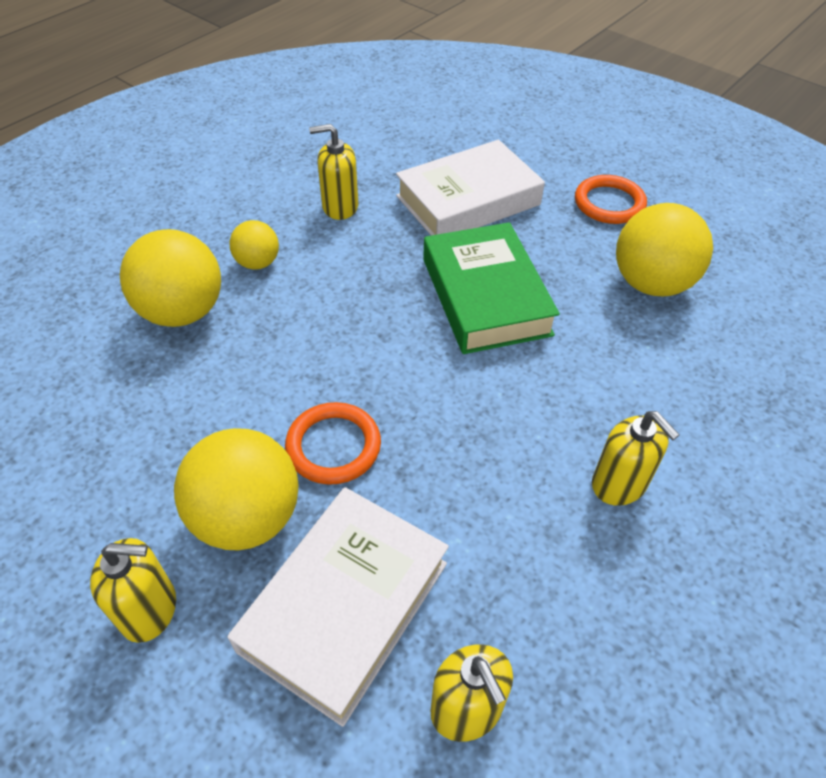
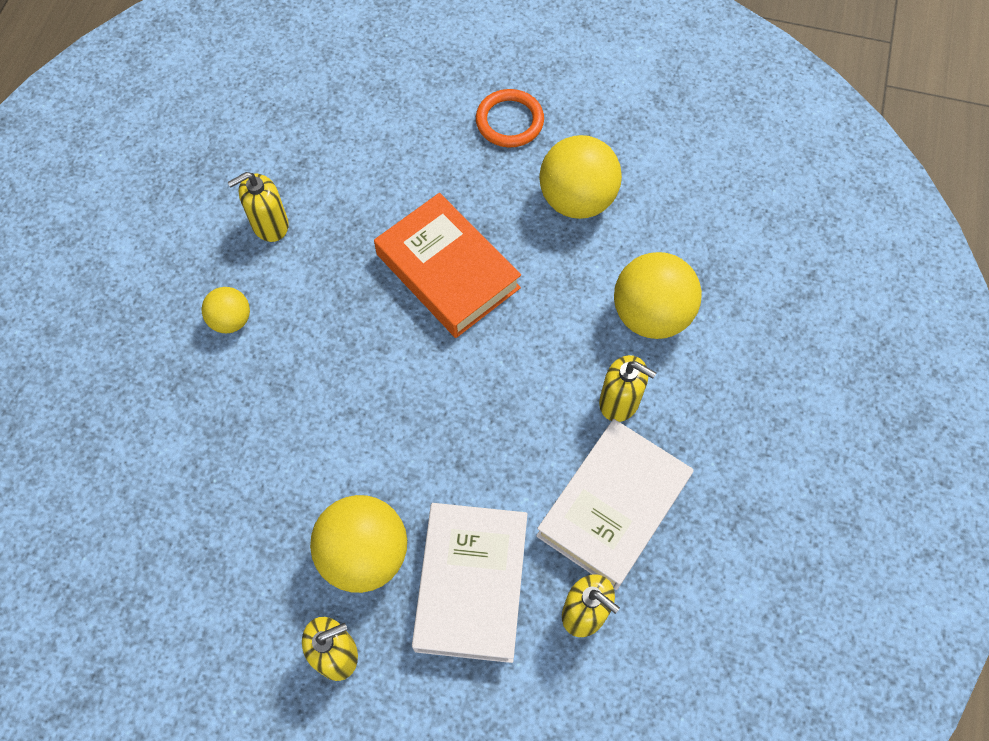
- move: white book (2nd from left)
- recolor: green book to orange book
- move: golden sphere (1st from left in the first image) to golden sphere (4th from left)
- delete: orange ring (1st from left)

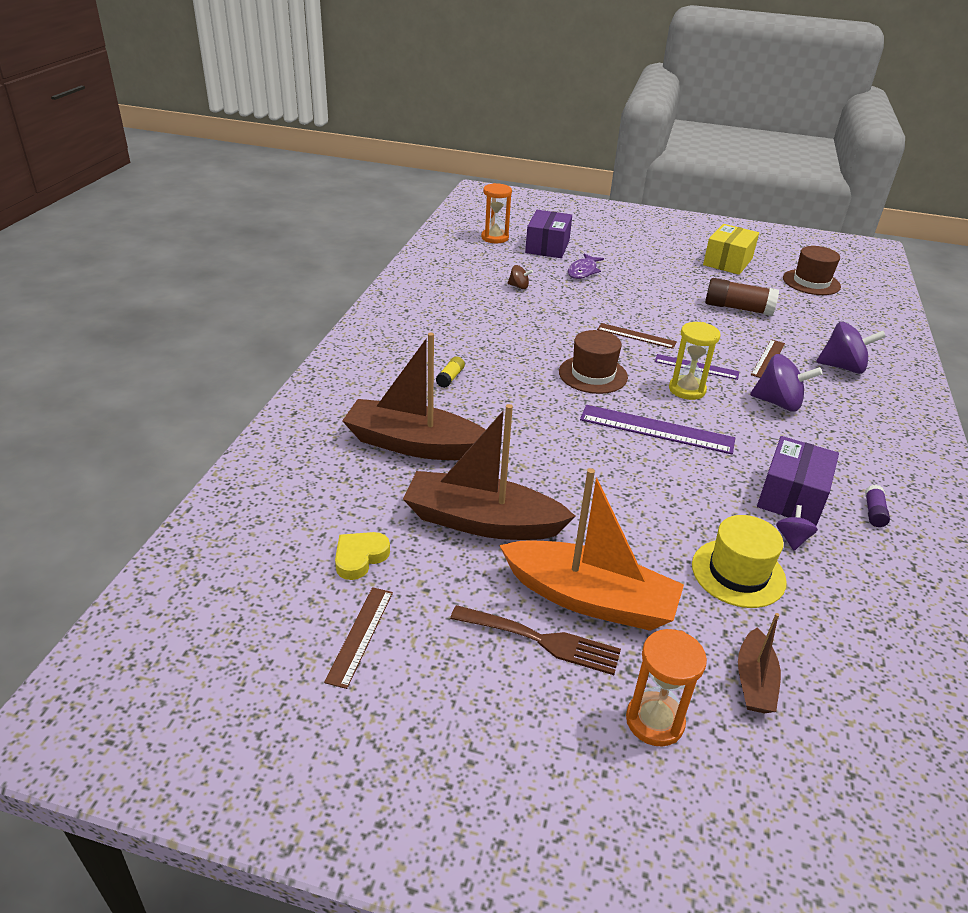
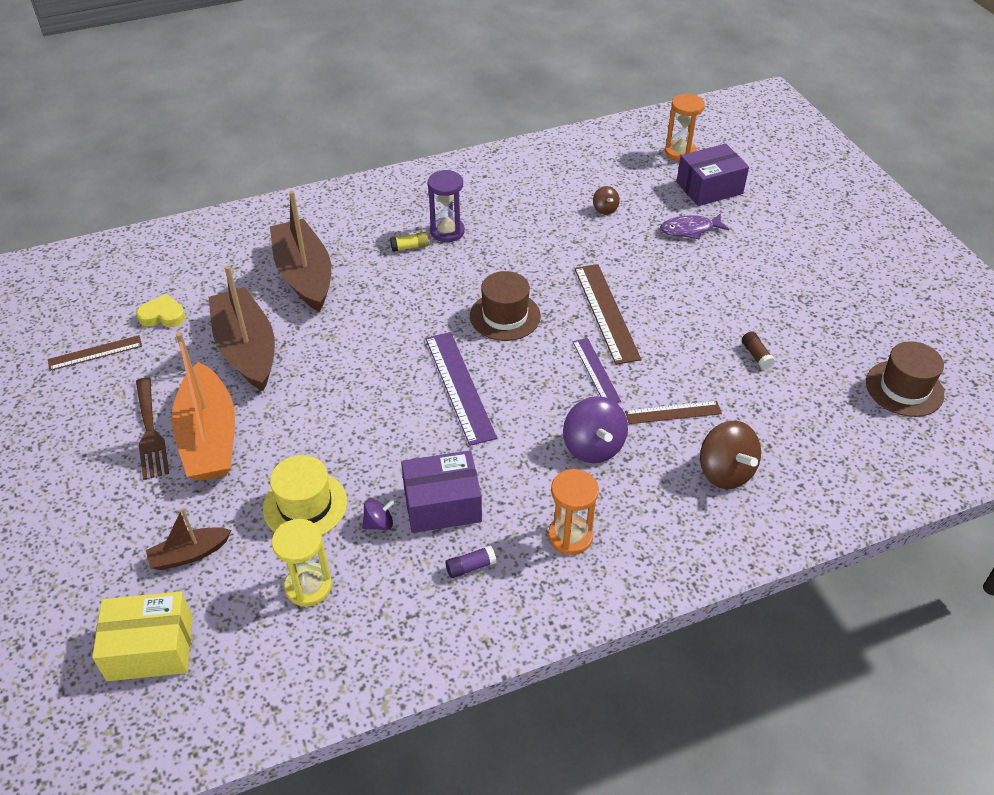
- move: golden parcel
- resize: dark brown glue x0.49
- move: golden sand timer
- recolor: violet spinning top (3rd from left) to dark brown spinning top (2nd from left)
- resize: dark brown measuring stick (2nd from left) x1.64
- move: orange sand timer (2nd from left in the first image) to orange sand timer (1st from left)
- insert: violet sand timer

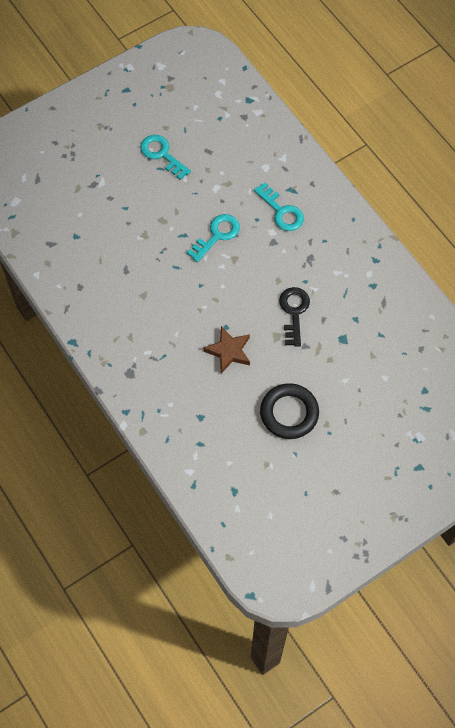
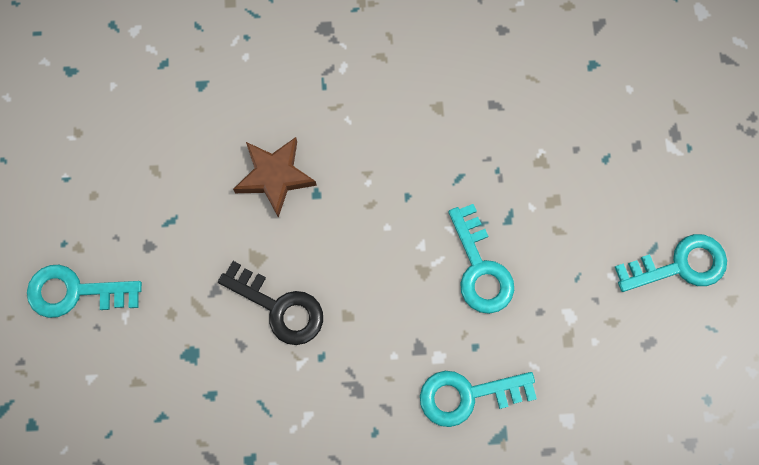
- delete: black ring
- insert: teal door key (1st from left)

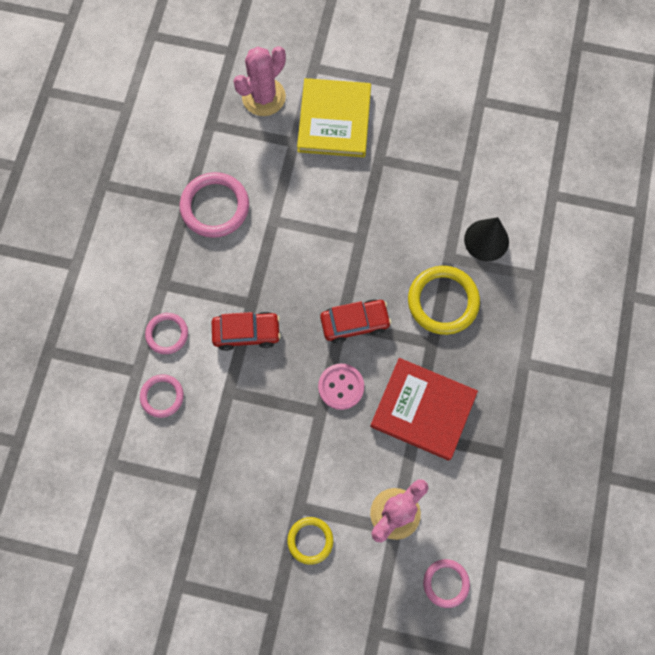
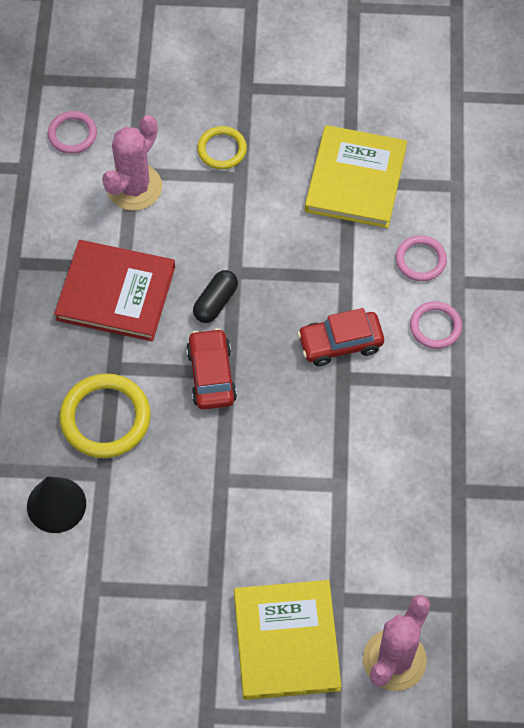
- delete: rose-pink ring (3rd from left)
- rotate: scarlet automobile (2nd from left in the first image) 105 degrees clockwise
- replace: rose-pink shirt button to black pill shape
- insert: golden book (2nd from left)

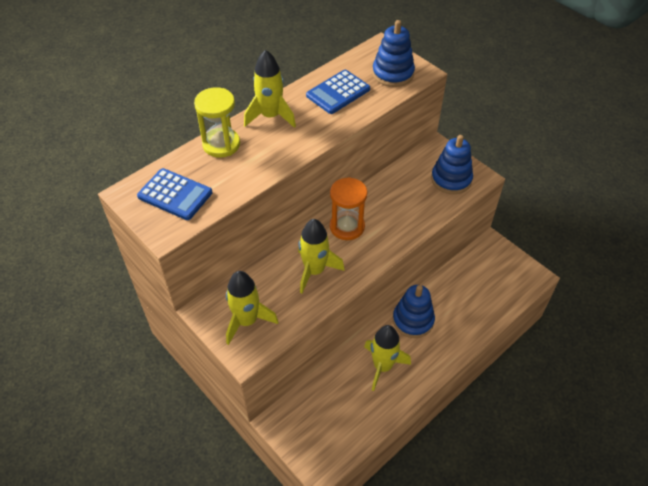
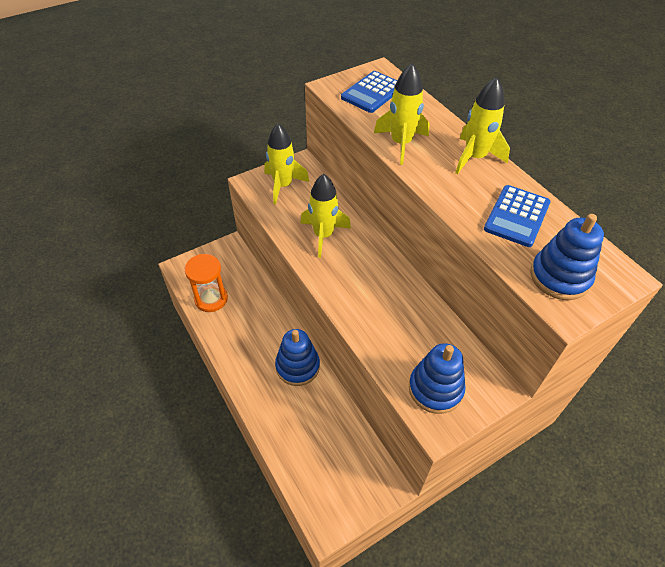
- rotate: royal blue pocket calculator (2nd from left) 120 degrees counterclockwise
- delete: golden sand timer
- move: orange sand timer
- move: golden spaceship (4th from left in the first image) to golden spaceship (3rd from left)

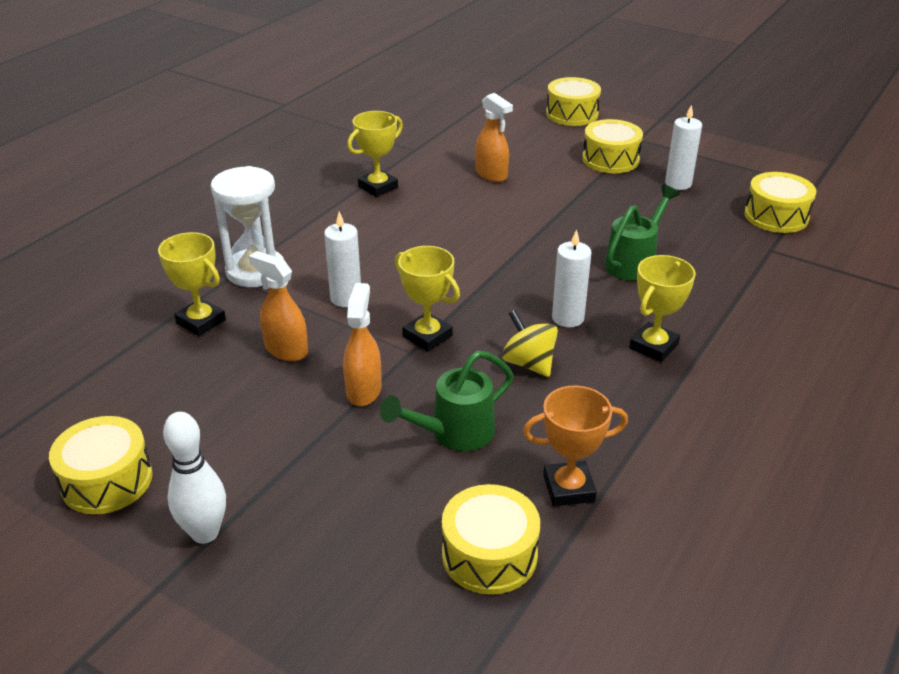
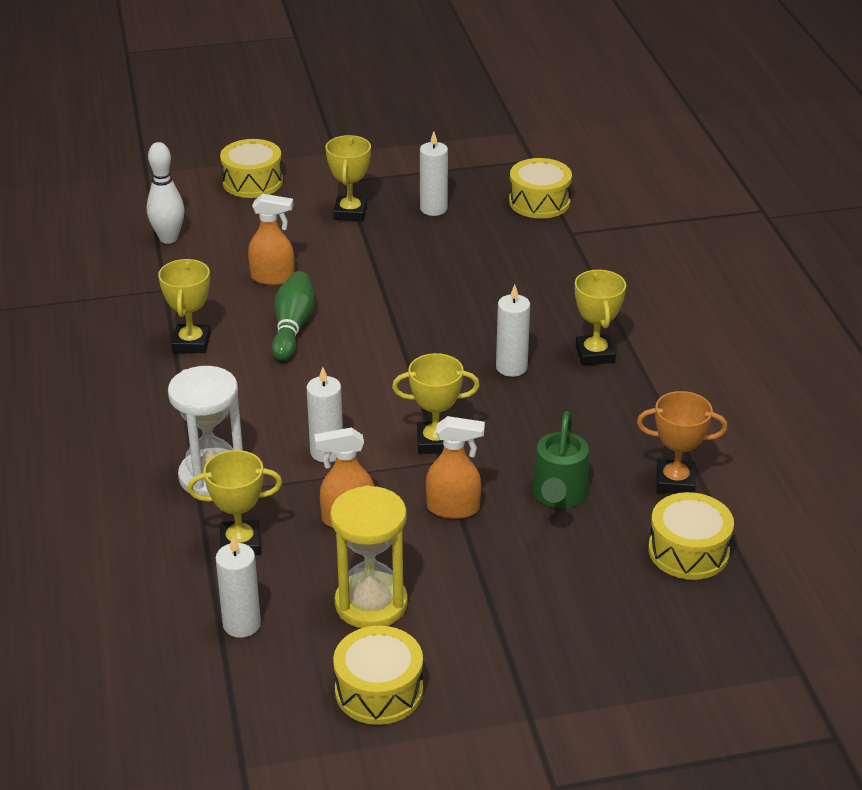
- replace: golden drum (4th from left) to golden award cup (3rd from left)
- delete: green watering pot (2nd from left)
- rotate: orange spray cleaner (2nd from left in the first image) 135 degrees clockwise
- delete: golden spinning top
- rotate: orange award cup 60 degrees clockwise
- move: white bowling pin
- insert: green bowling pin
- insert: golden sand timer
- insert: white wax candle (1st from left)

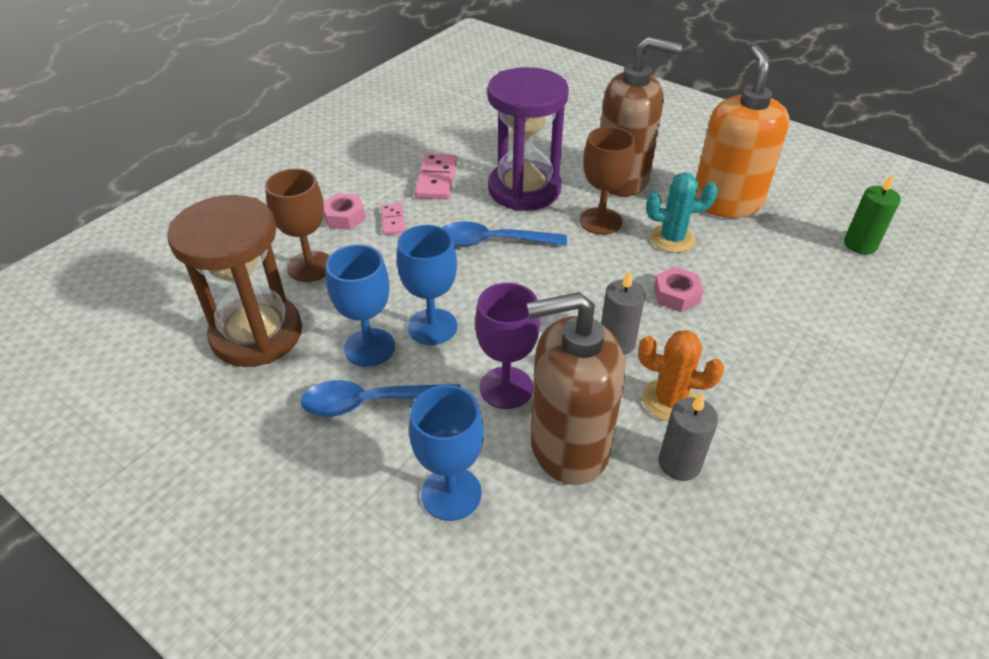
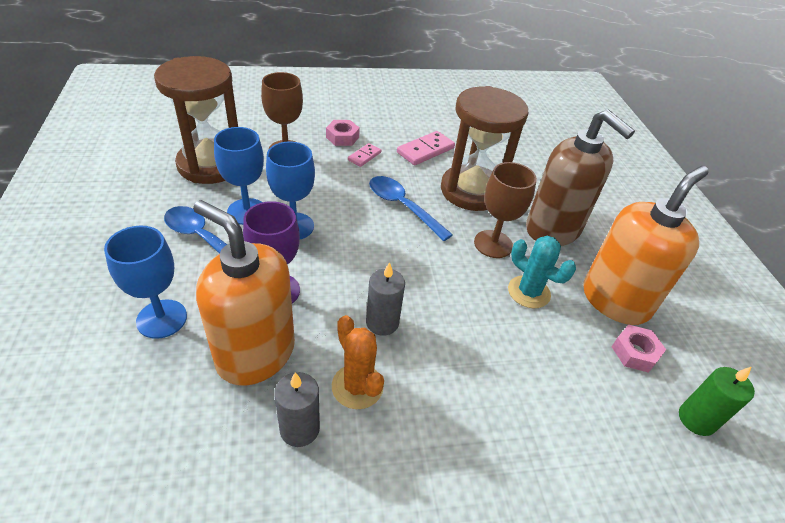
- recolor: violet sand timer to dark brown sand timer (2nd from left)
- move: rose-pink hex nut (2nd from left)
- recolor: dark brown pump bottle (1st from left) to orange pump bottle (1st from left)

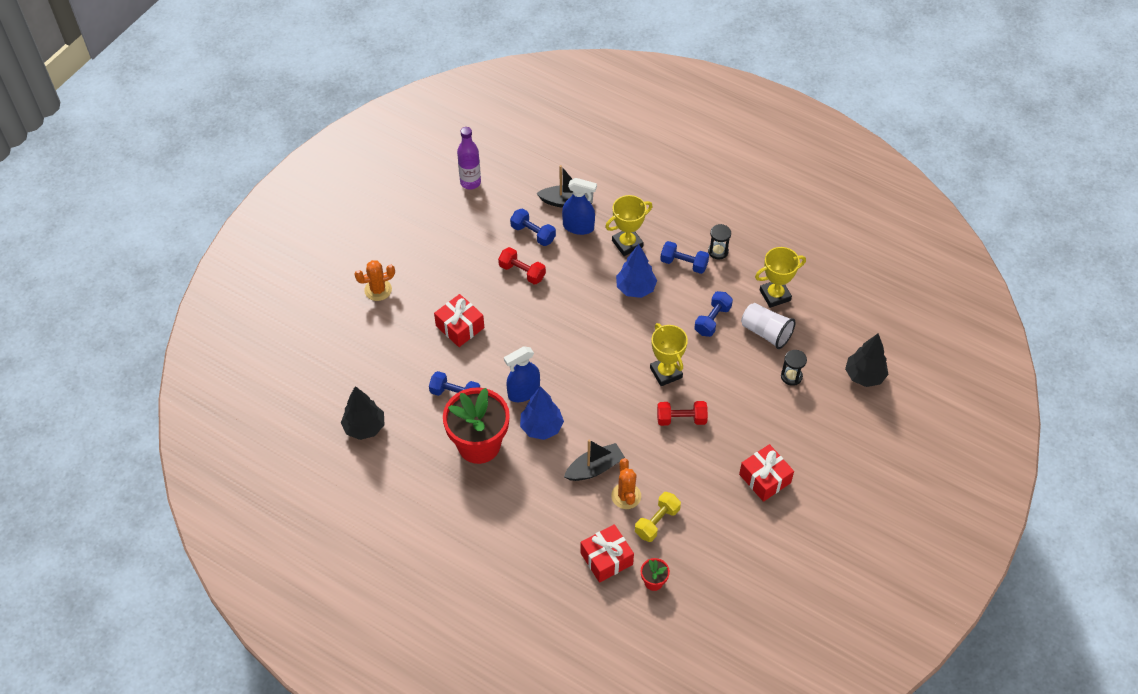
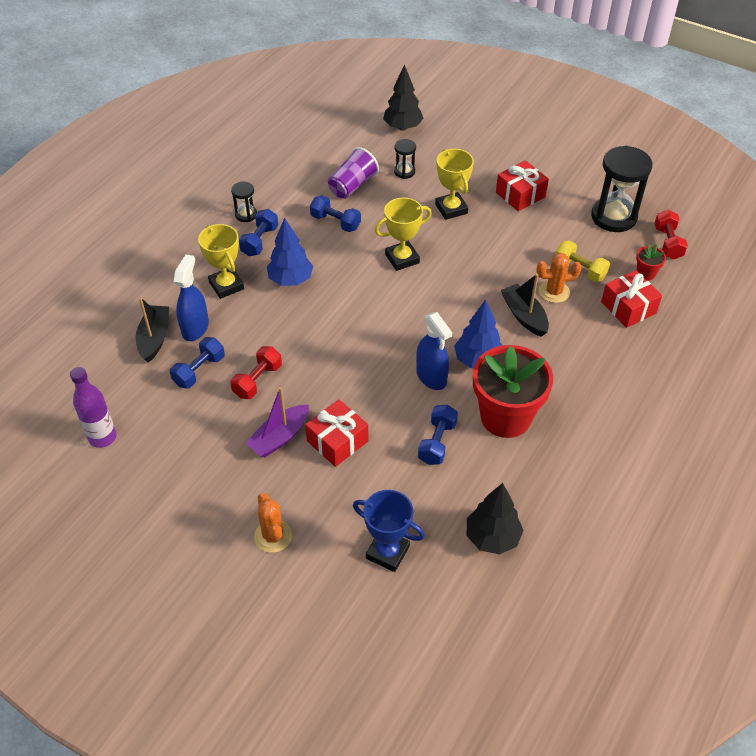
- move: golden award cup (3rd from left)
- recolor: white cup to violet cup
- move: scarlet free weight (2nd from left)
- insert: black sand timer (3rd from left)
- insert: violet boat
- insert: royal blue award cup

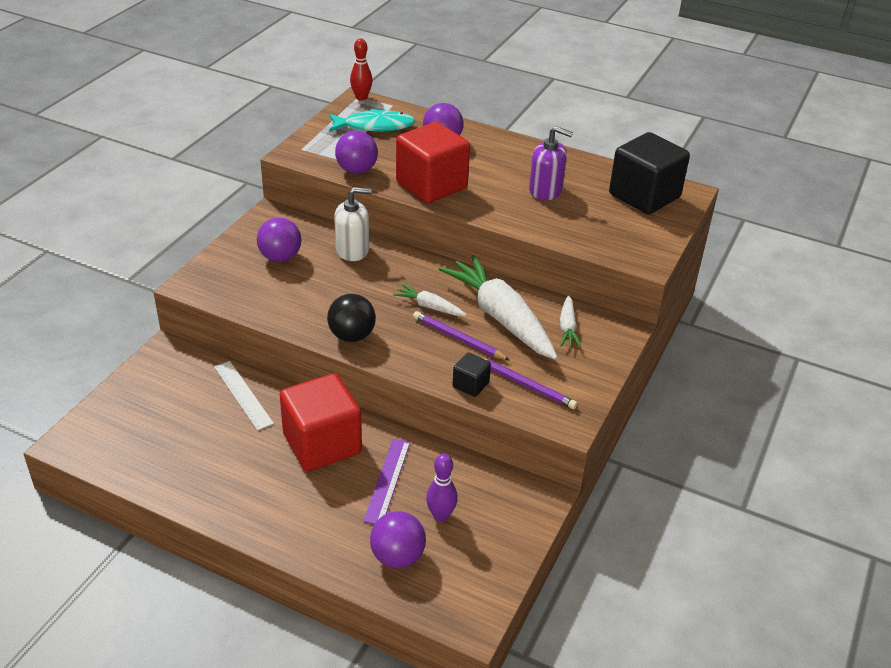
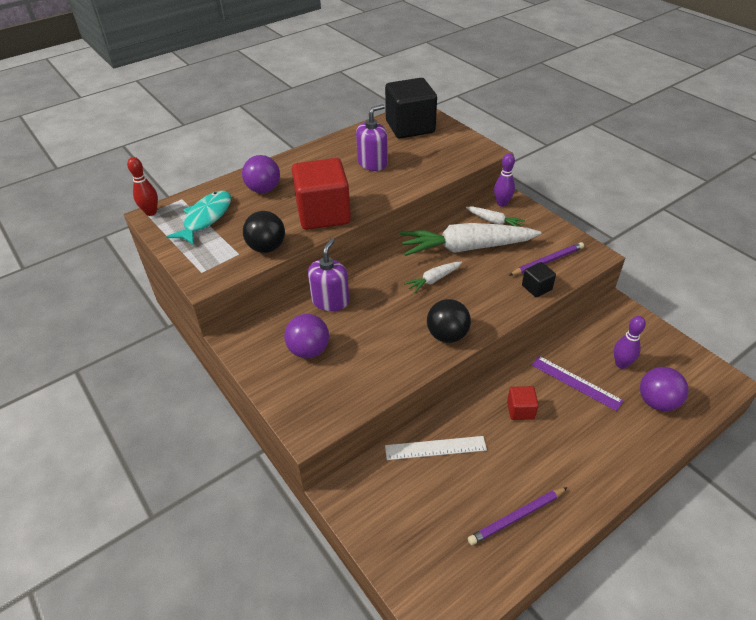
- recolor: violet sphere (2nd from left) to black sphere (1st from left)
- recolor: white pump bottle to violet pump bottle (1st from left)
- move: violet wooden pencil (1st from left)
- resize: scarlet block (1st from left in the first image) x0.45
- insert: violet bowling pin (1st from left)

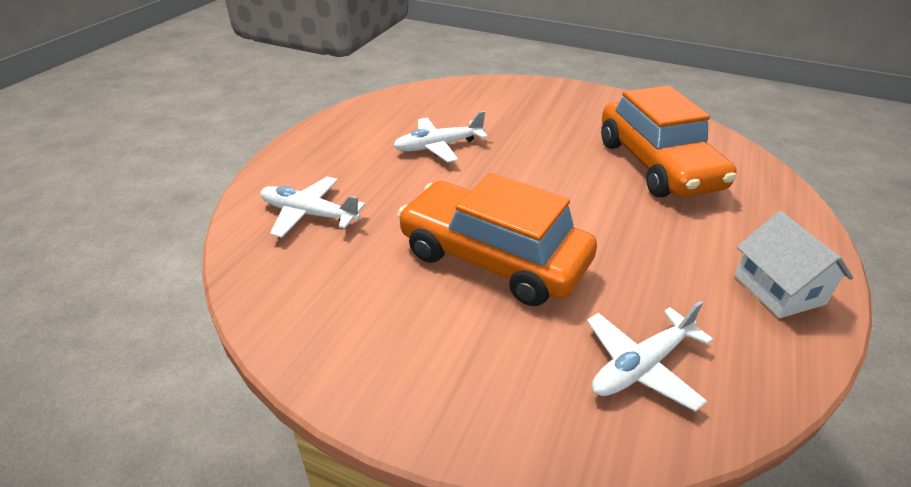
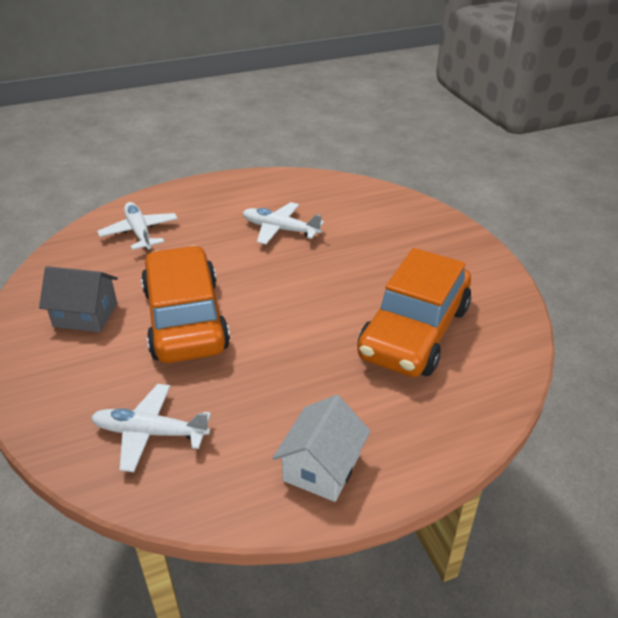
- insert: grey cottage

